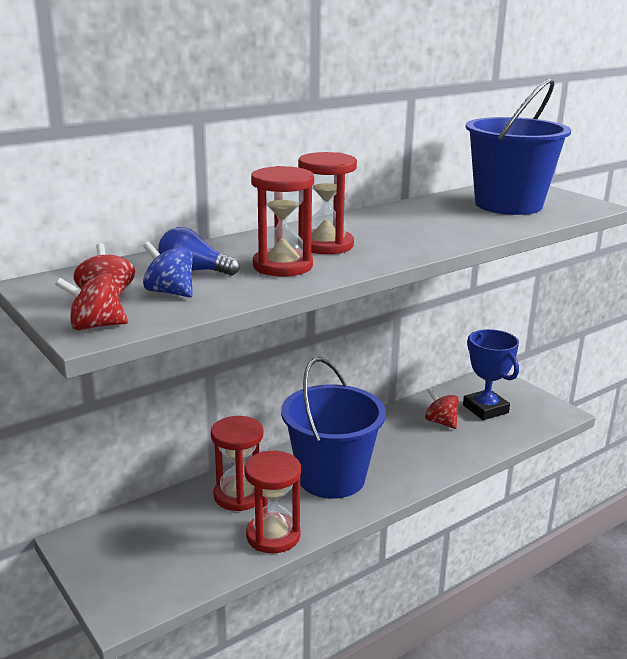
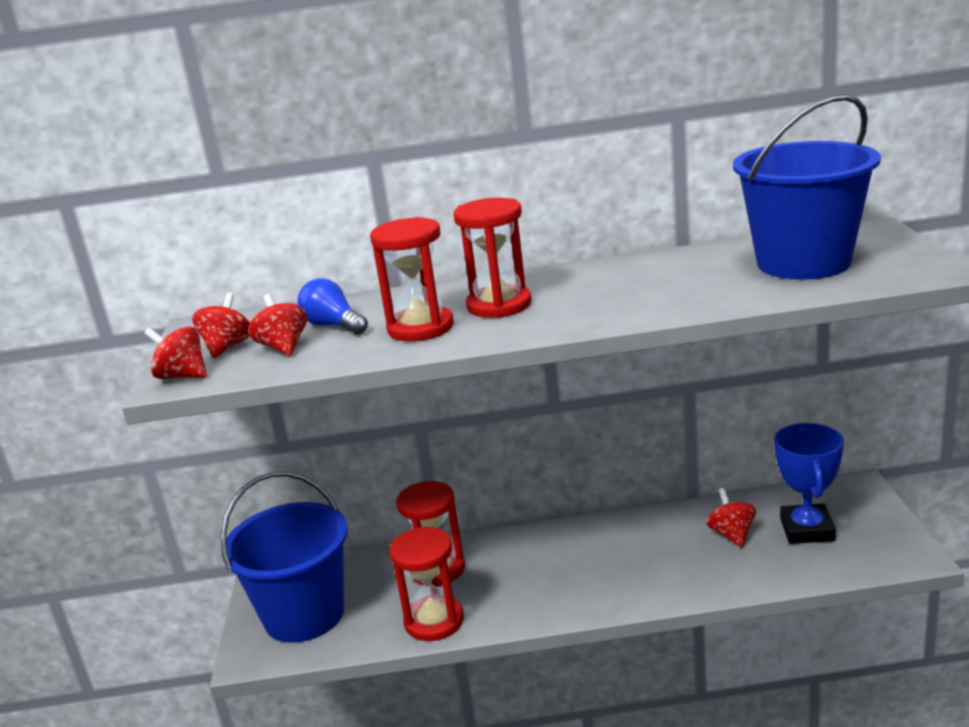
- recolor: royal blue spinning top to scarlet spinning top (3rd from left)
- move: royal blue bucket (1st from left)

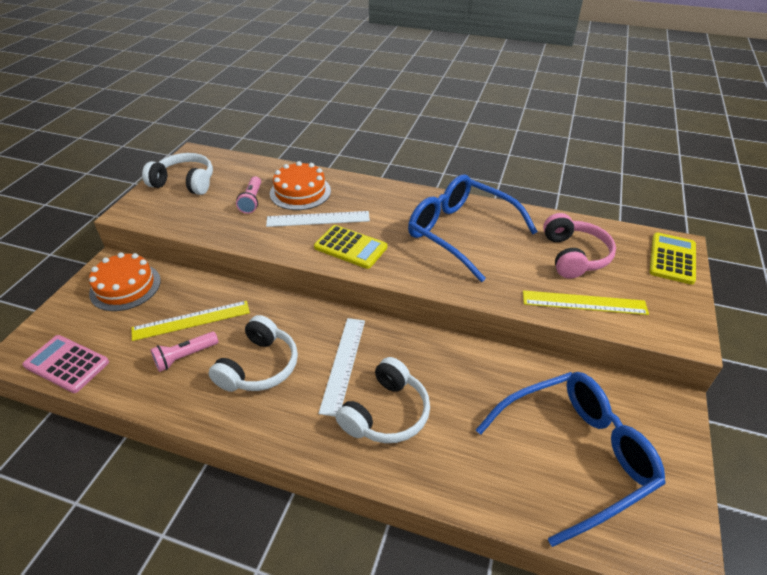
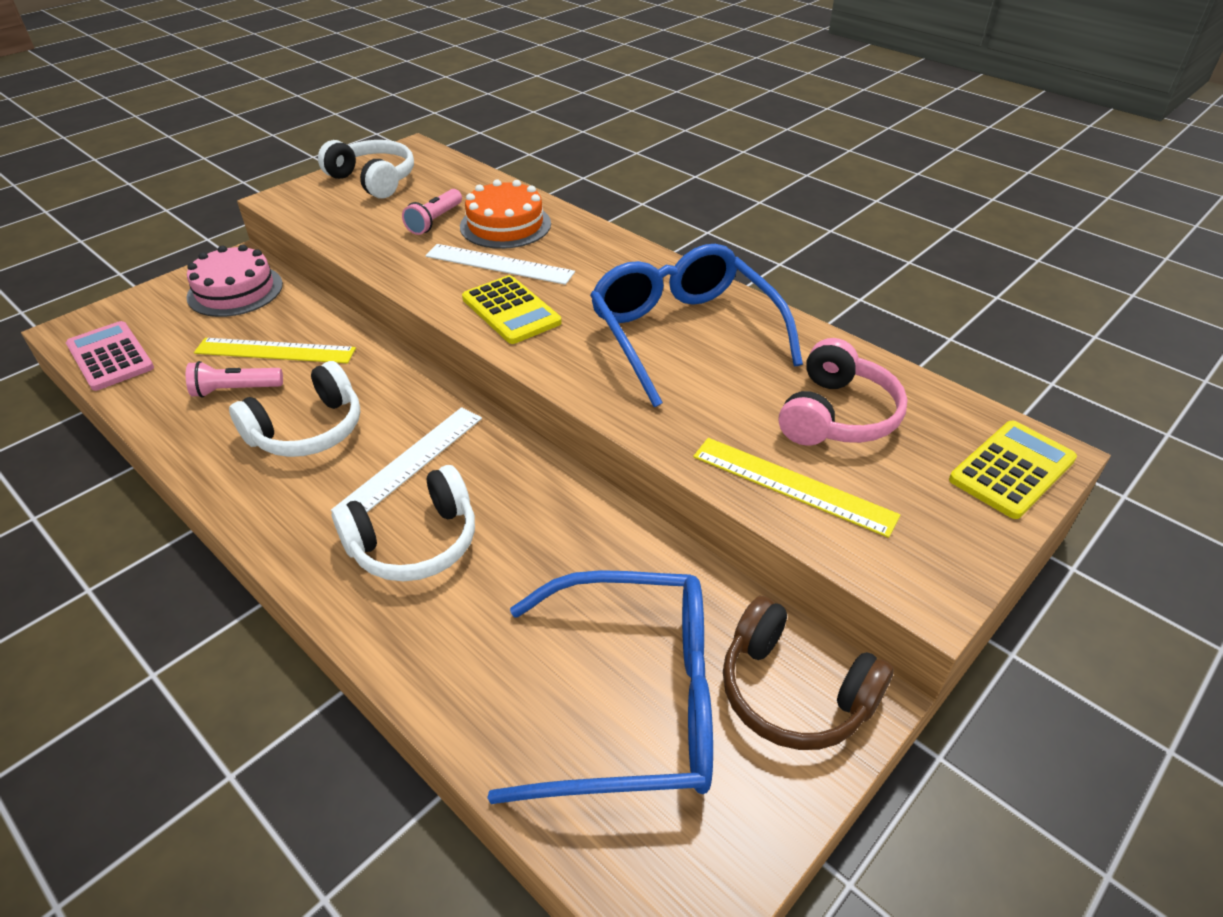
- recolor: orange cake (1st from left) to rose-pink cake
- insert: dark brown headphones

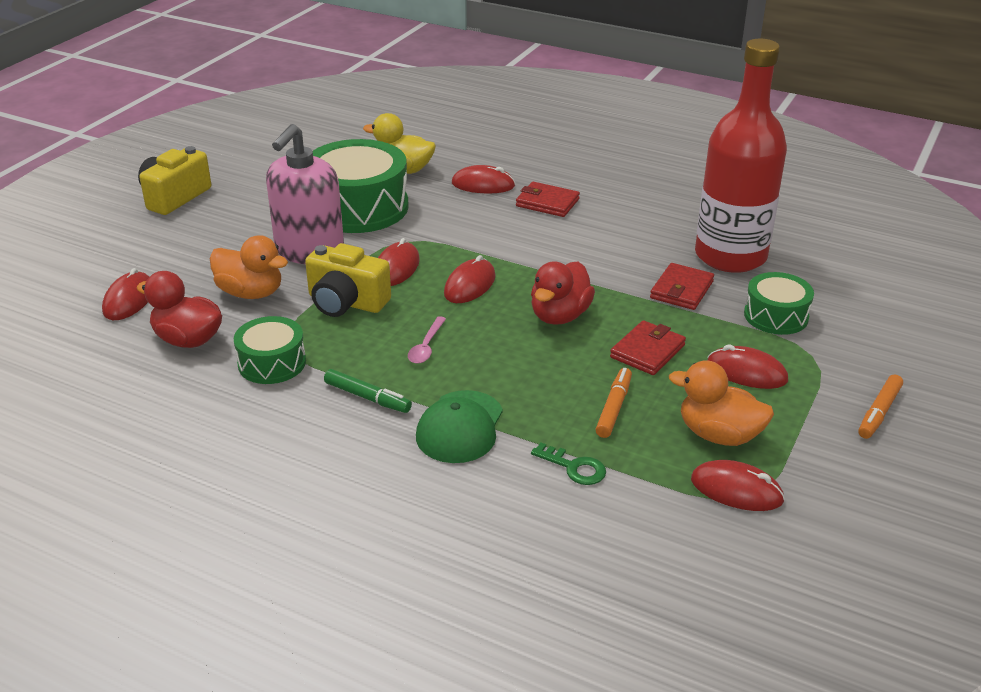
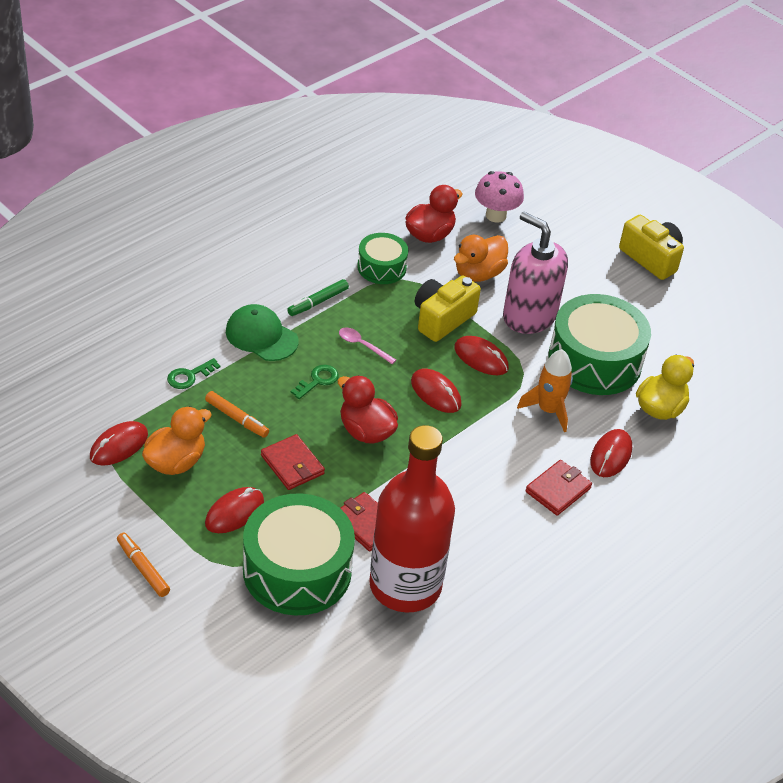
- replace: scarlet mouse (1st from left) to rose-pink toadstool
- resize: green drum (3rd from left in the first image) x1.83
- insert: orange spaceship
- insert: green door key (2nd from left)

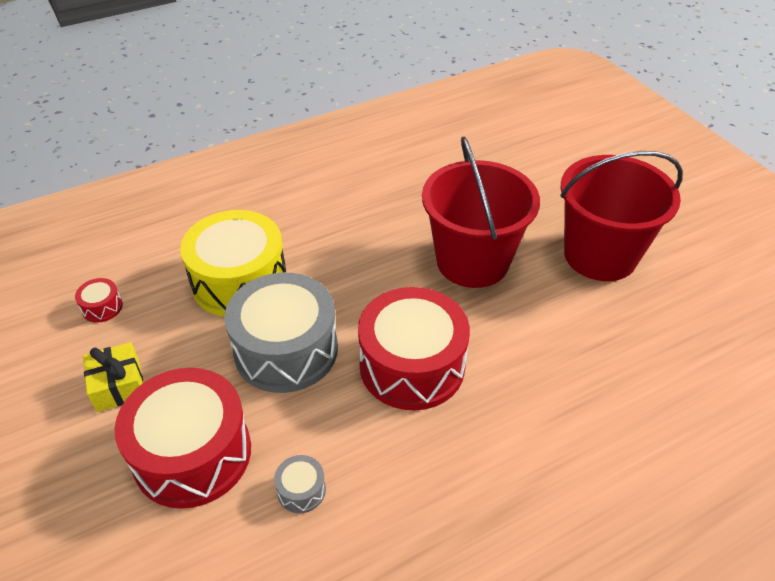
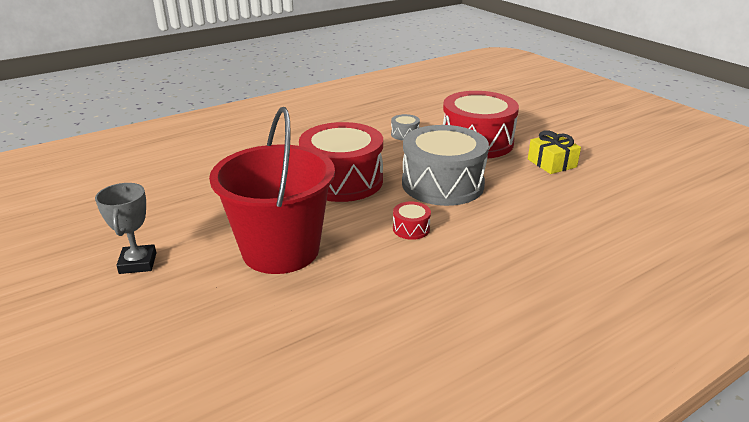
- replace: scarlet bucket (2nd from left) to grey award cup
- delete: golden drum
- move: scarlet drum (1st from left in the first image) to scarlet drum (2nd from left)

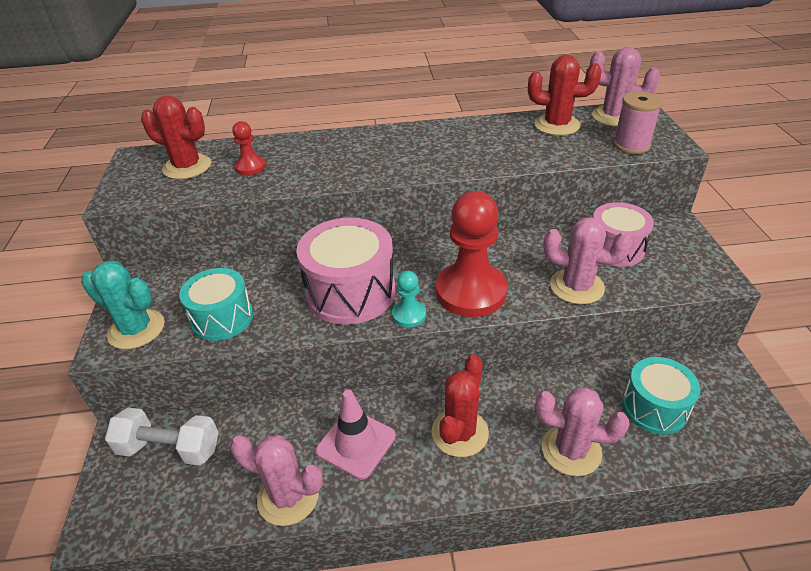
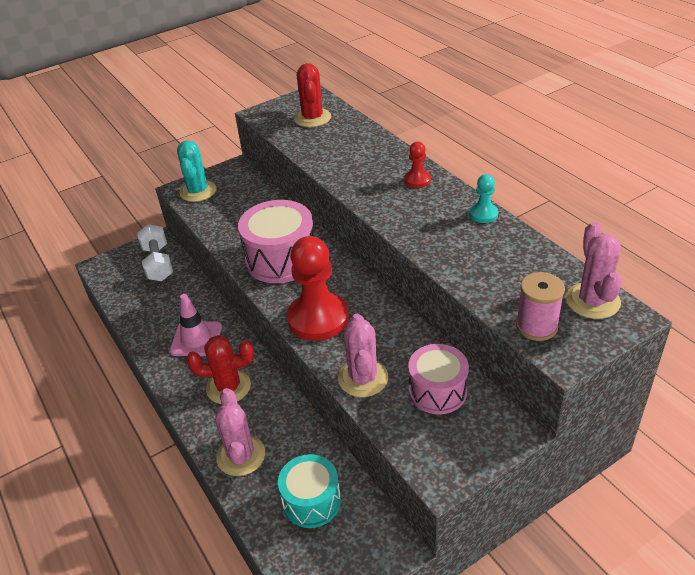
- delete: scarlet prickly plant (3rd from left)
- move: scarlet game pawn (1st from left in the first image) to scarlet game pawn (2nd from left)
- delete: teal drum (1st from left)
- move: teal game pawn
- delete: rose-pink prickly plant (1st from left)

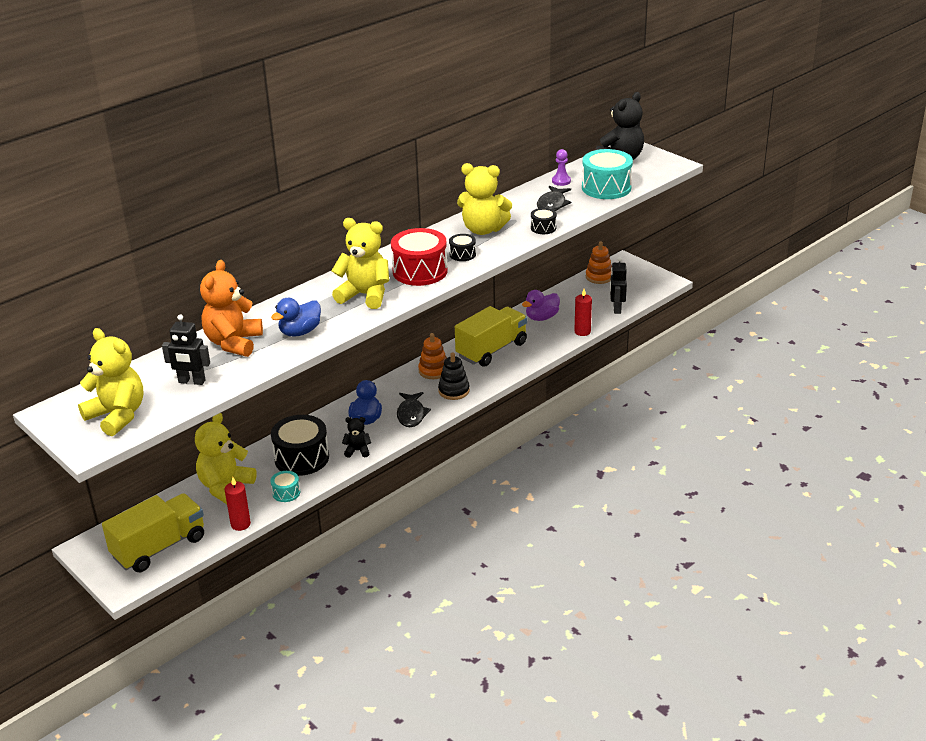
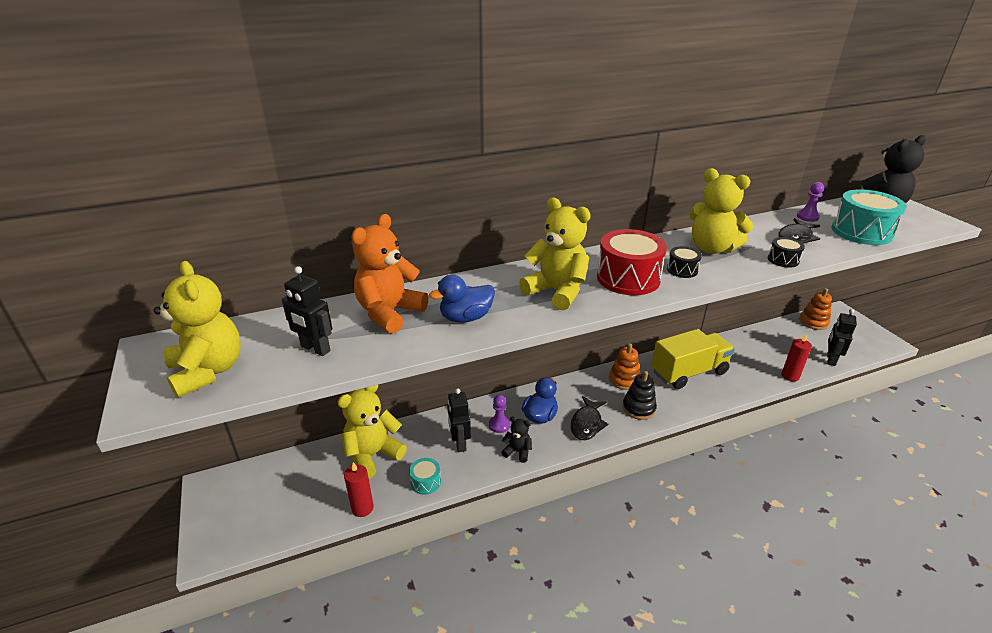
- delete: violet duck
- replace: black drum (1st from left) to black toy robot (2nd from left)
- delete: golden toy truck (1st from left)
- insert: violet game pawn (1st from left)

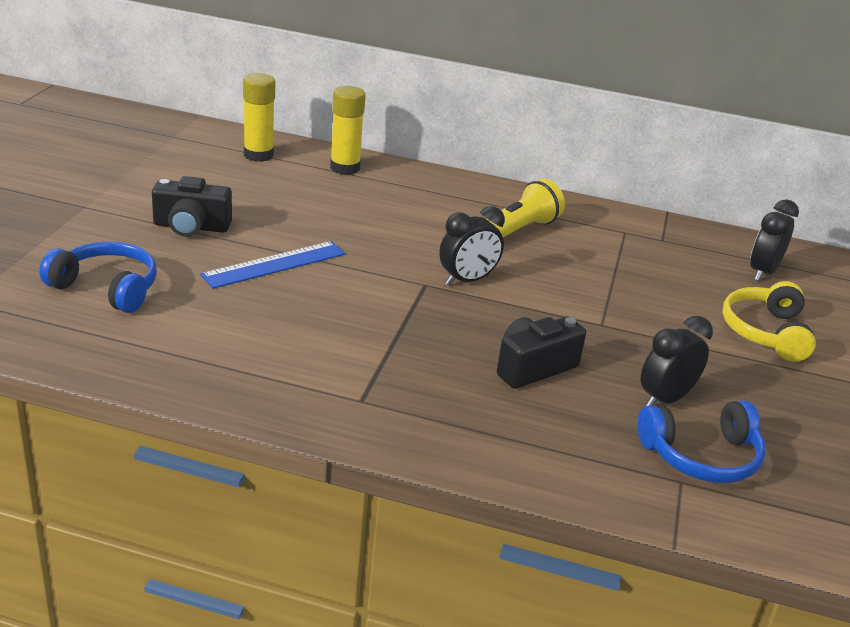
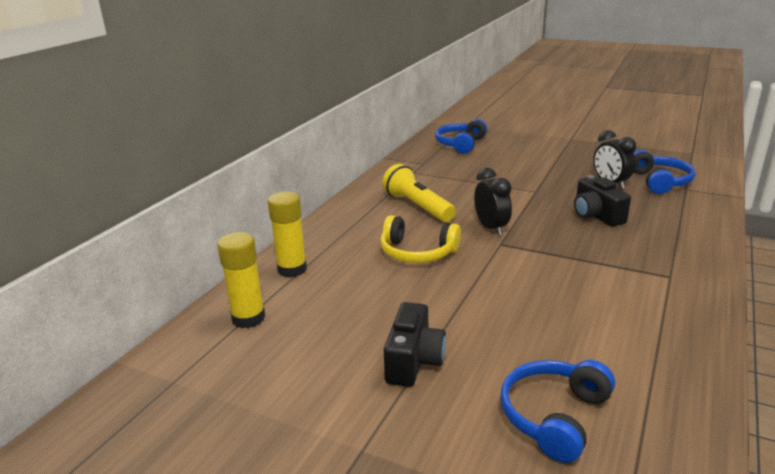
- replace: black bedside clock (3rd from left) to royal blue headphones (1st from left)
- delete: royal blue measuring stick
- move: golden headphones

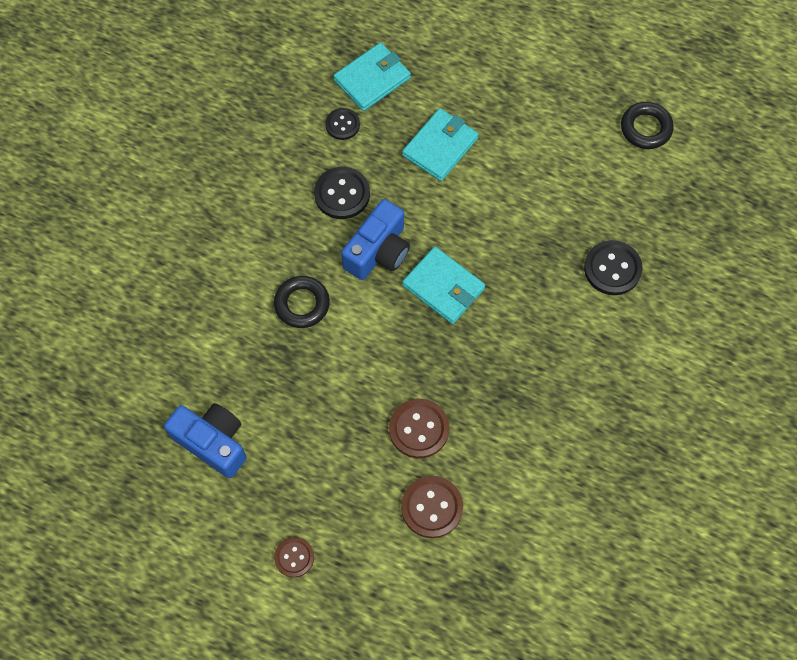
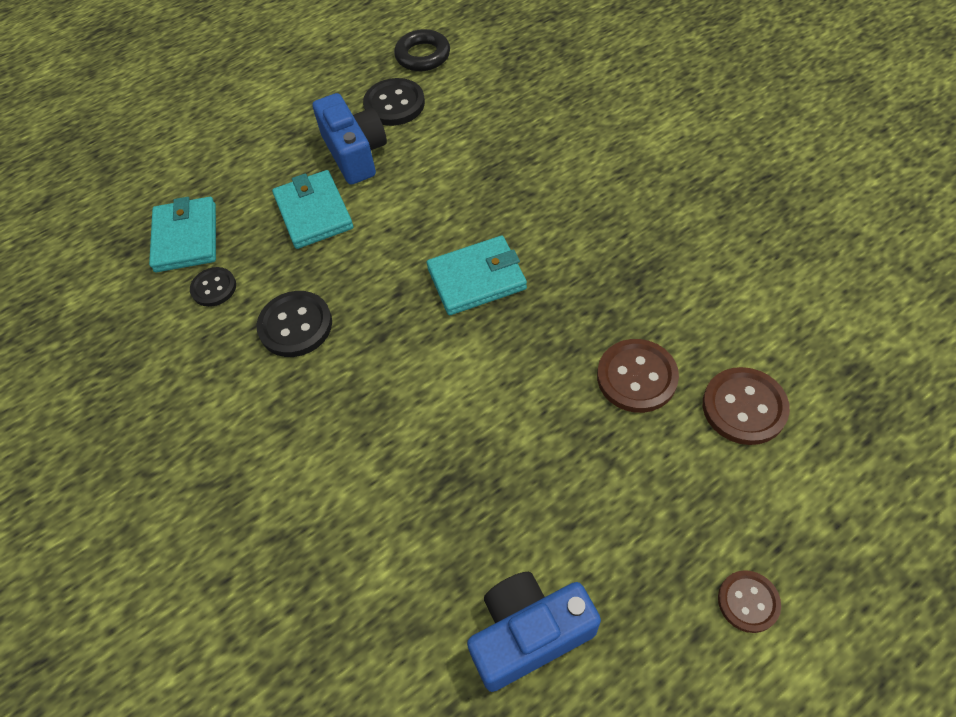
- move: royal blue camera (2nd from left in the first image) to royal blue camera (1st from left)
- move: black shirt button (3rd from left)
- delete: black ring (1st from left)

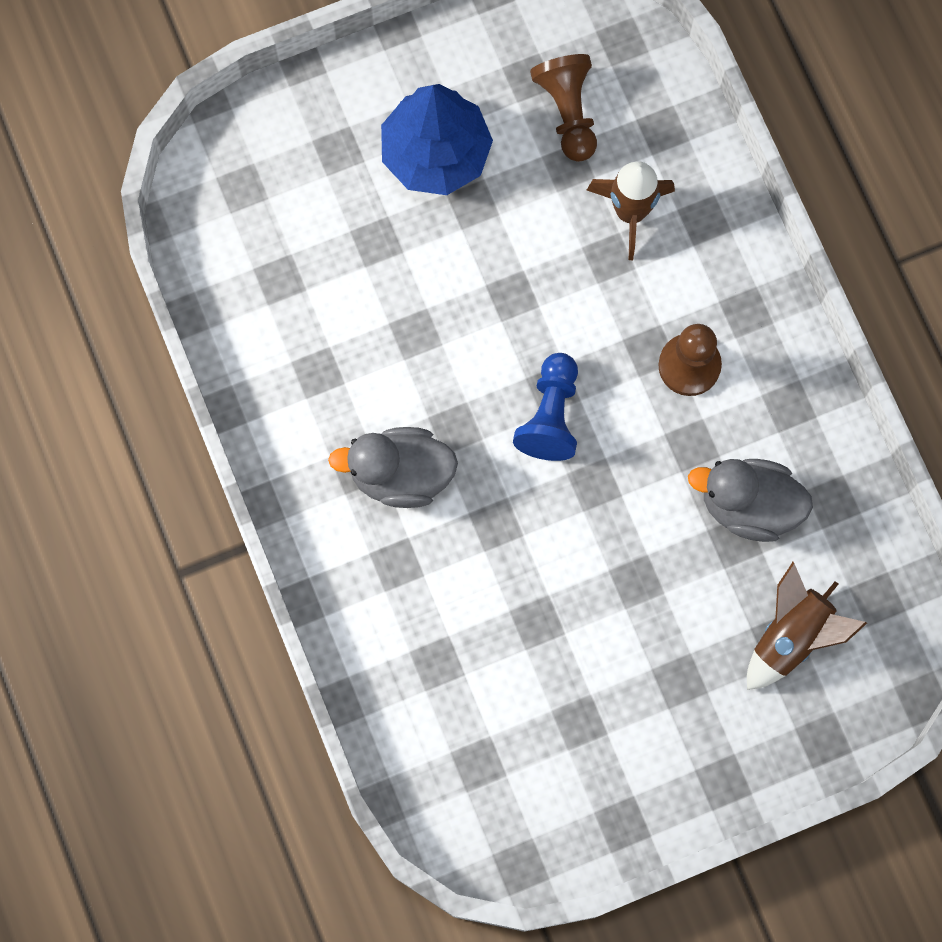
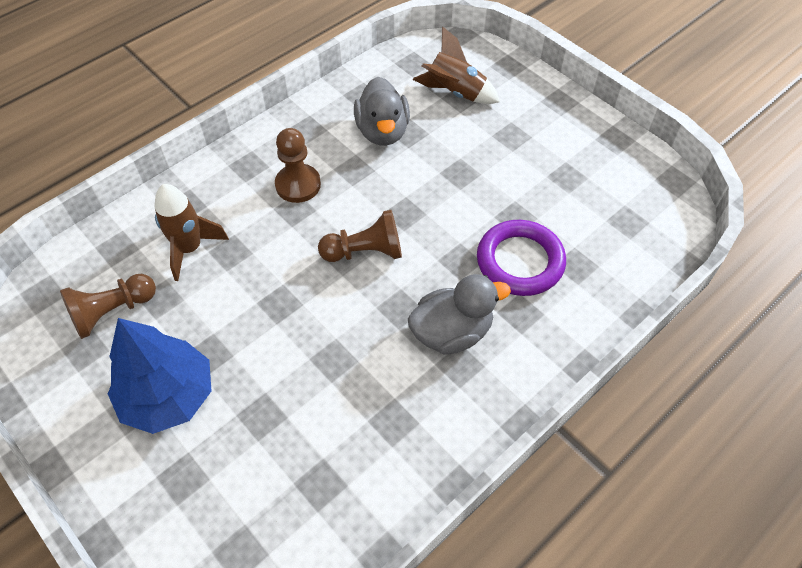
- recolor: royal blue game pawn to dark brown game pawn (3rd from left)
- rotate: grey duck (1st from left in the first image) 90 degrees counterclockwise
- insert: violet ring

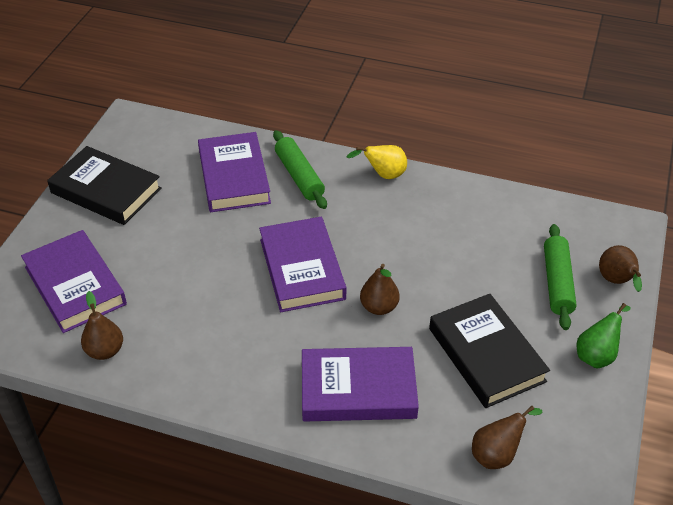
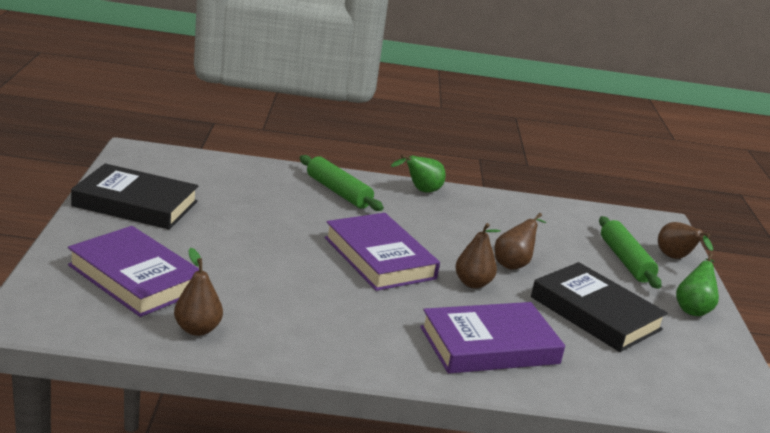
- delete: violet book (2nd from left)
- recolor: golden toy pear to green toy pear (1st from left)
- move: dark brown toy pear (3rd from left)

